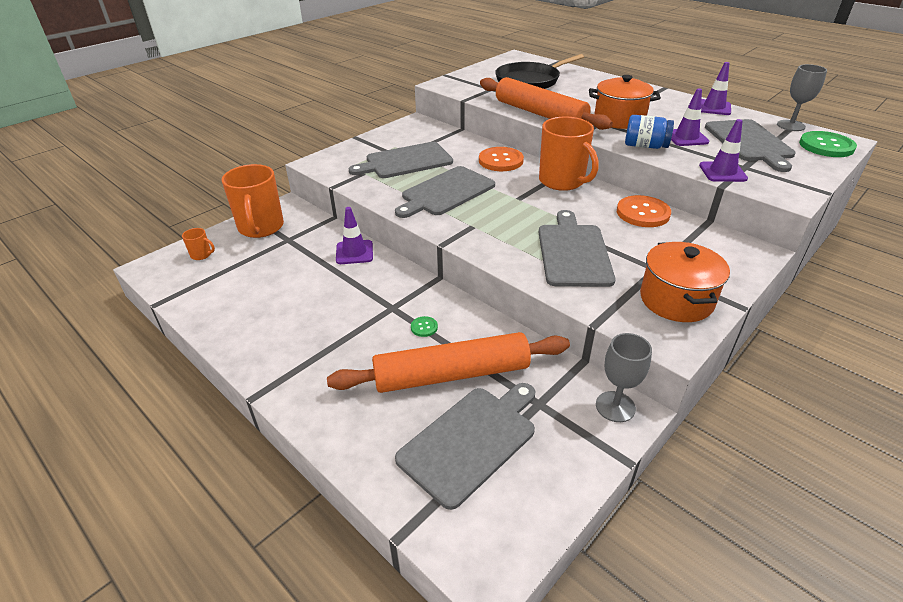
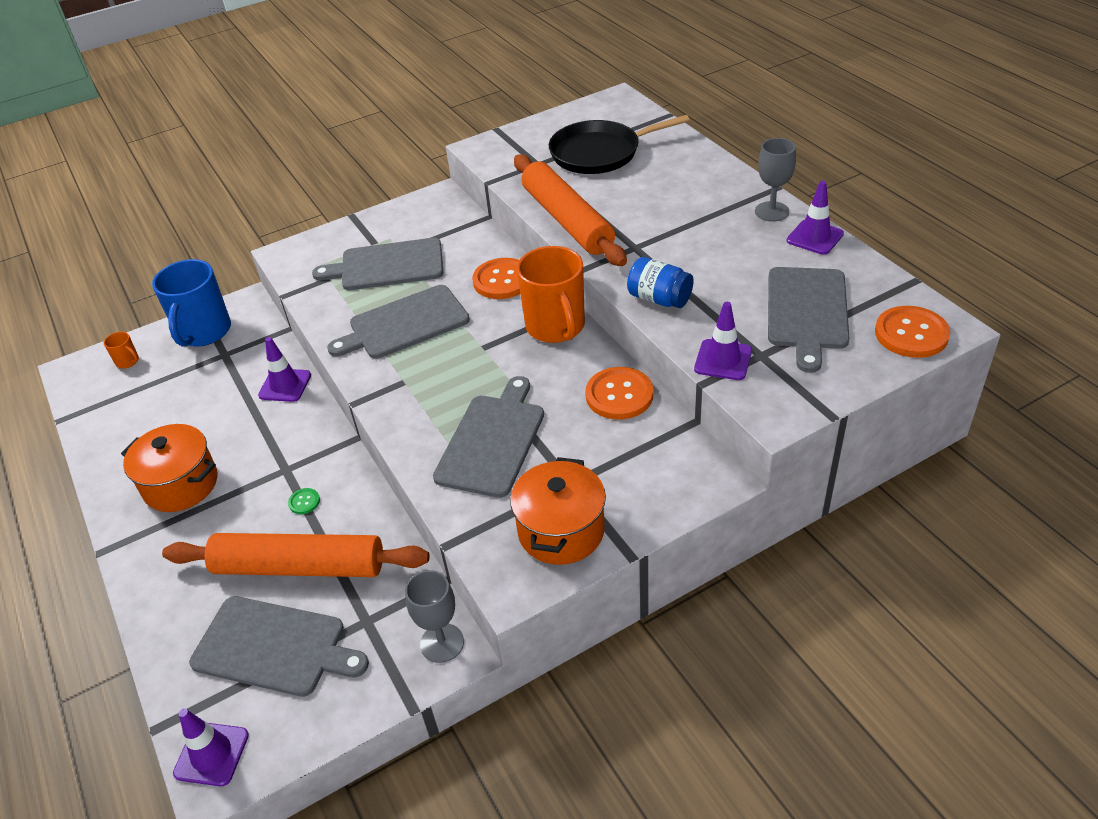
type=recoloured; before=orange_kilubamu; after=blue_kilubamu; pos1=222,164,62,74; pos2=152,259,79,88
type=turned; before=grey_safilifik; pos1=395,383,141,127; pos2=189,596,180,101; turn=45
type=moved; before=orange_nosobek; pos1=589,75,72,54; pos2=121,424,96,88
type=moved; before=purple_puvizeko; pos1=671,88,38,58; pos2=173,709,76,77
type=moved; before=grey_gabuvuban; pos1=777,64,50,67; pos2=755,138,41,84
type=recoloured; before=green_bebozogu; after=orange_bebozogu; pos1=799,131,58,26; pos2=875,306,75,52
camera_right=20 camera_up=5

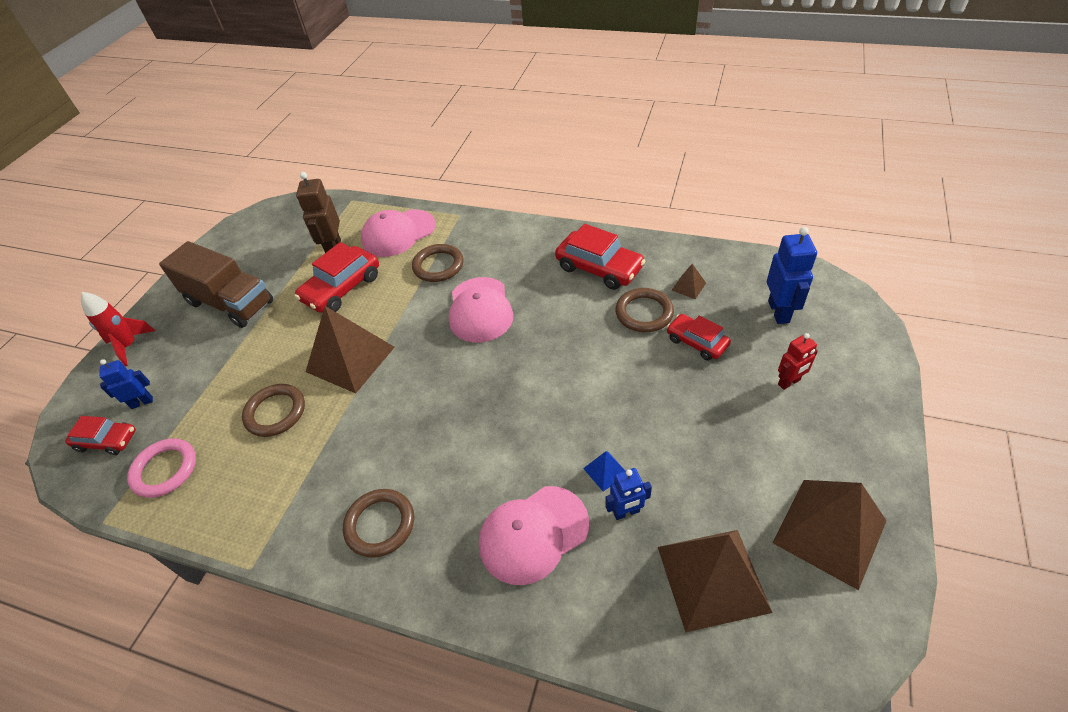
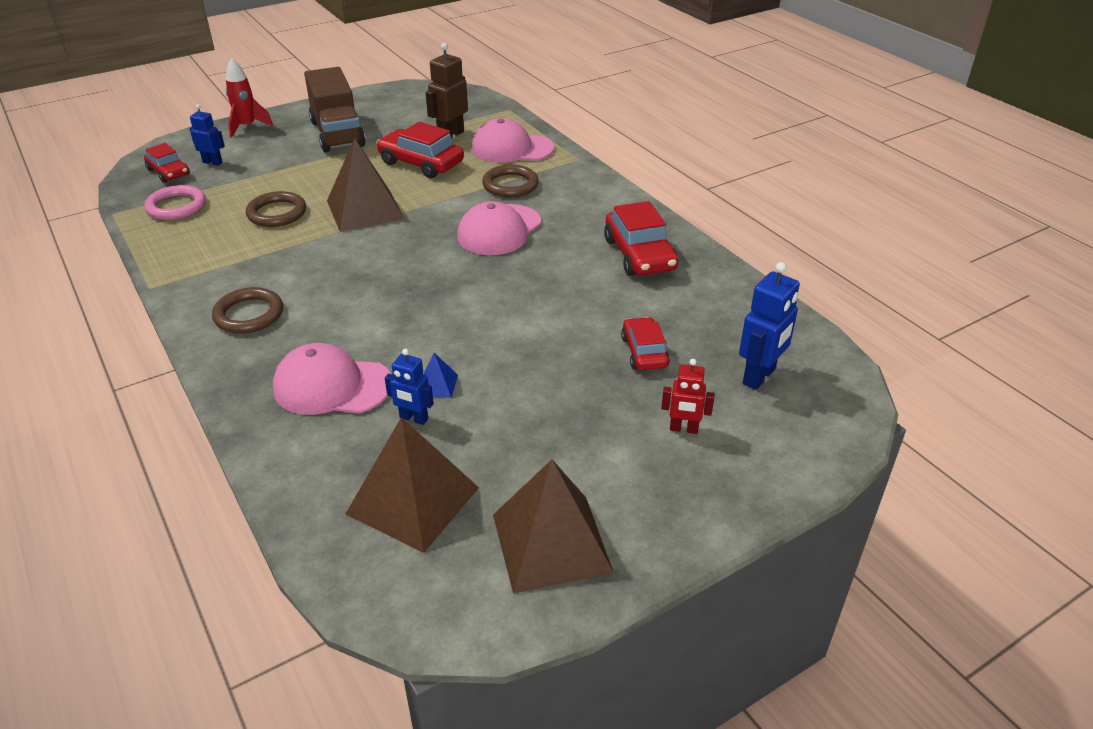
type=turned; before=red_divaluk; pos1=295,242,84,71; pos2=377,122,87,56; turn=45
type=removed; before=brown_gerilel; pos1=615,288,59,44
type=removed; before=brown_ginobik; pos1=671,264,35,35
camera_right=35 camera_up=-10

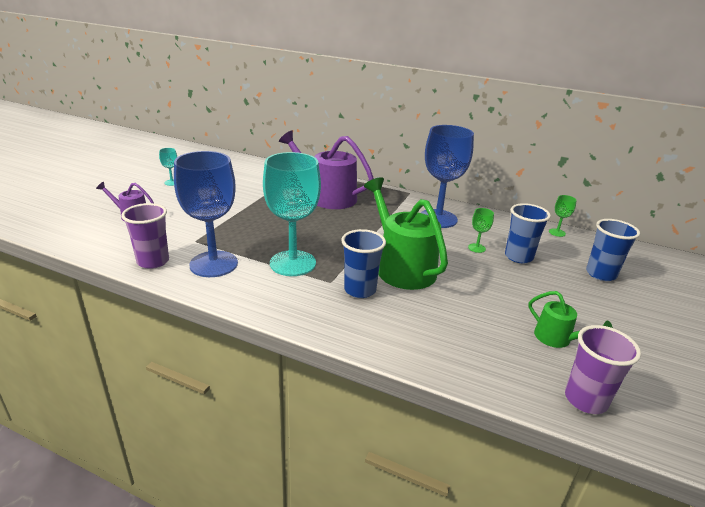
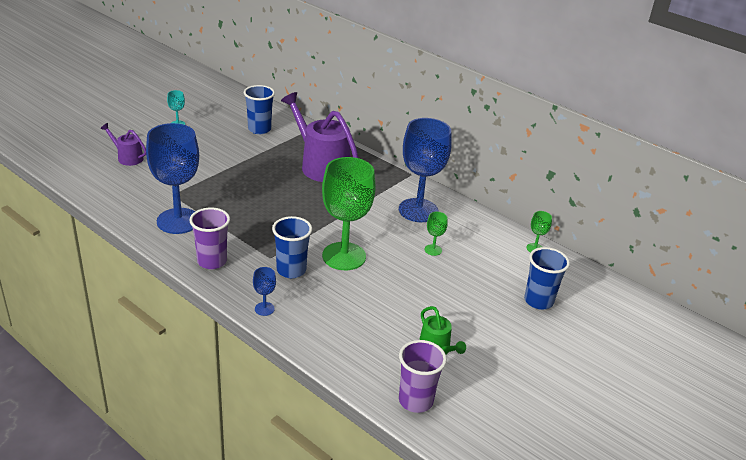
type=moved; before=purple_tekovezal; pos1=121,203,48,66; pos2=189,207,41,62
type=removed; before=turquoise_gabuvuban; pos1=263,152,58,124
type=replaced; before=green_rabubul; after=green_gabuvuban; pos1=364,177,84,113; pos2=322,157,54,113
type=moved; before=blue_tekovezal; pos1=505,203,46,60; pos2=244,85,31,49
type=added; after=blue_gabuvuban; pos2=253,267,23,49
camera_right=15 camera_up=5

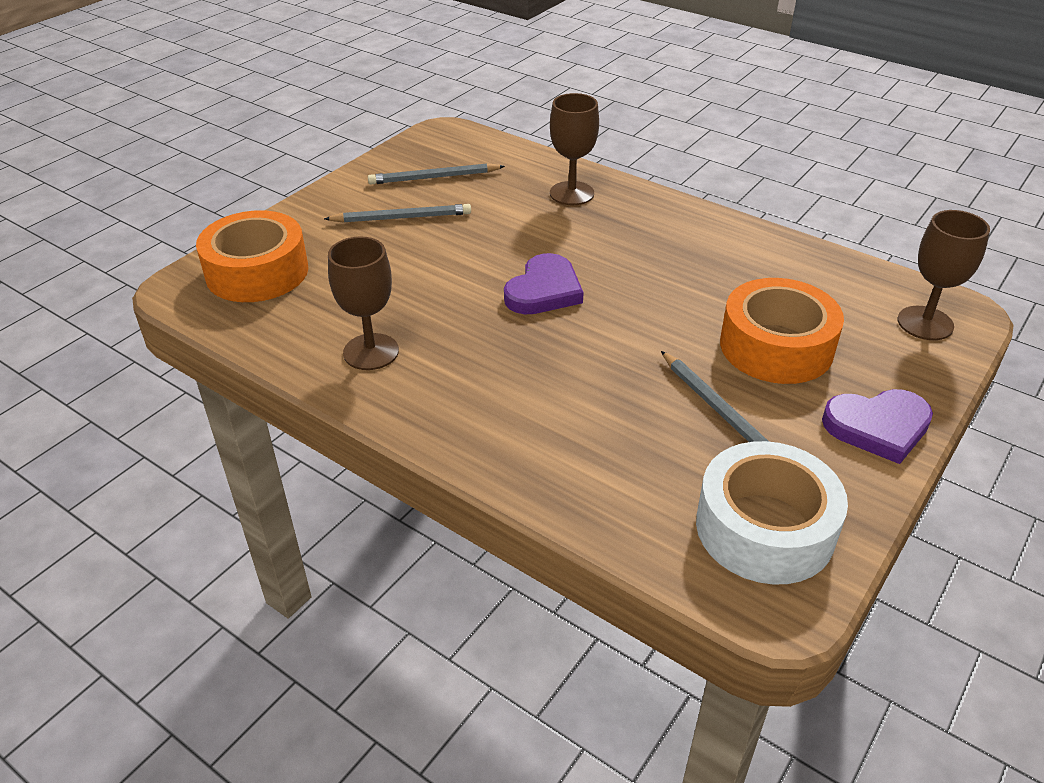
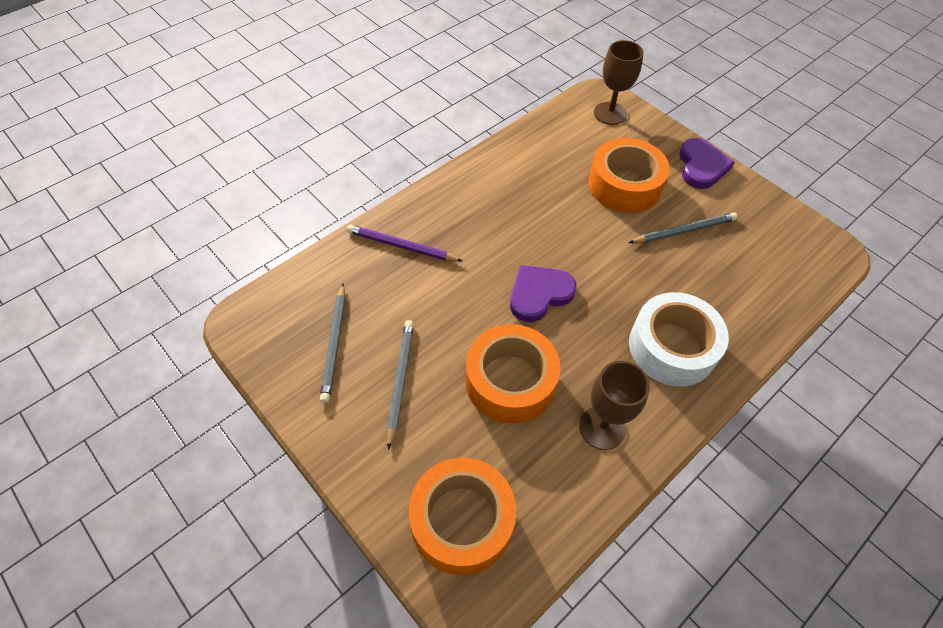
type=turned; before=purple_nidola; pos1=504,253,80,61; pos2=510,265,67,57; turn=-75
type=replaced; before=brown_gabuvuban; after=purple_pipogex; pos1=550,93,49,112; pos2=347,224,115,38
type=moved; before=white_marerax; pos1=696,441,152,143; pos2=629,292,100,94
type=added; after=orange_marerax; pos2=466,324,94,99
camera_right=-80 camera_up=15

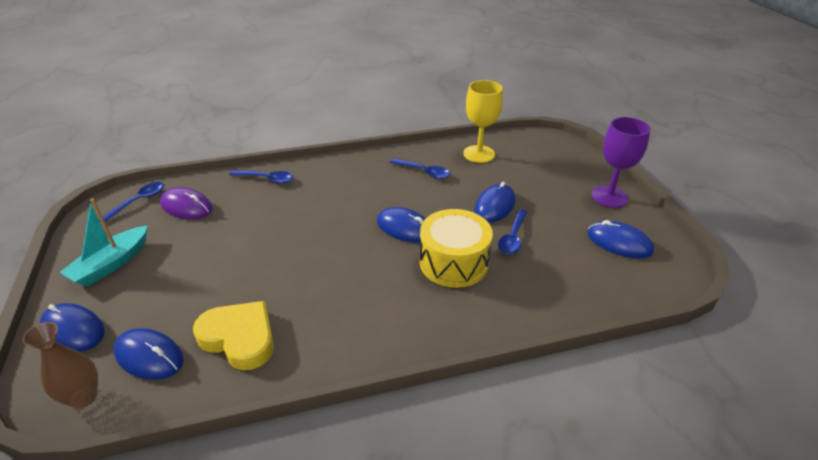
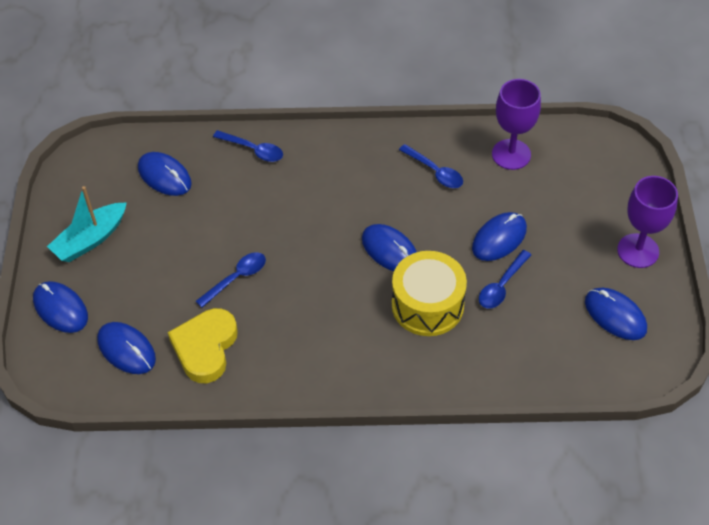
type=removed; before=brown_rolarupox; pos1=22,322,76,87
type=moved; before=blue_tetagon; pos1=99,182,65,40; pos2=196,252,70,56
type=recoloured; before=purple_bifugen; after=blue_bifugen; pos1=160,187,52,32; pos2=138,152,54,44
type=turned; before=yellow_nidola; pos1=193,301,81,69; pos2=168,308,70,75; turn=-120
type=recoloured; before=yellow_gabuvuban; after=purple_gabuvuban; pos1=464,80,39,83; pos2=492,79,49,91
camera_right=15 camera_up=15

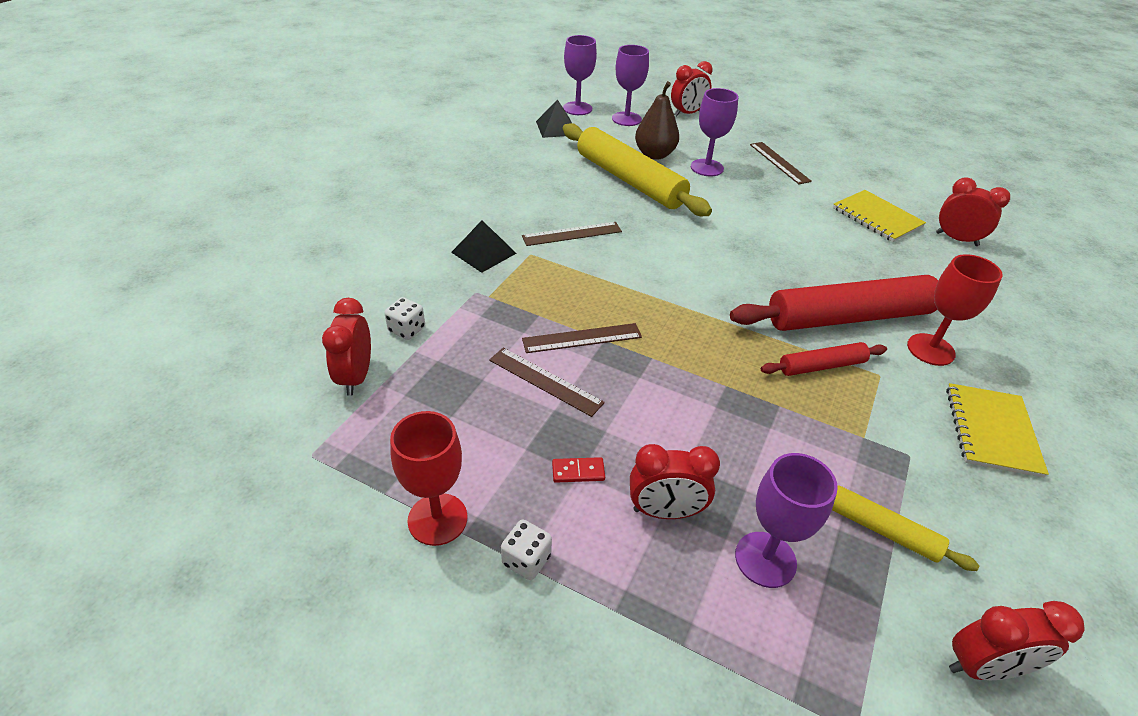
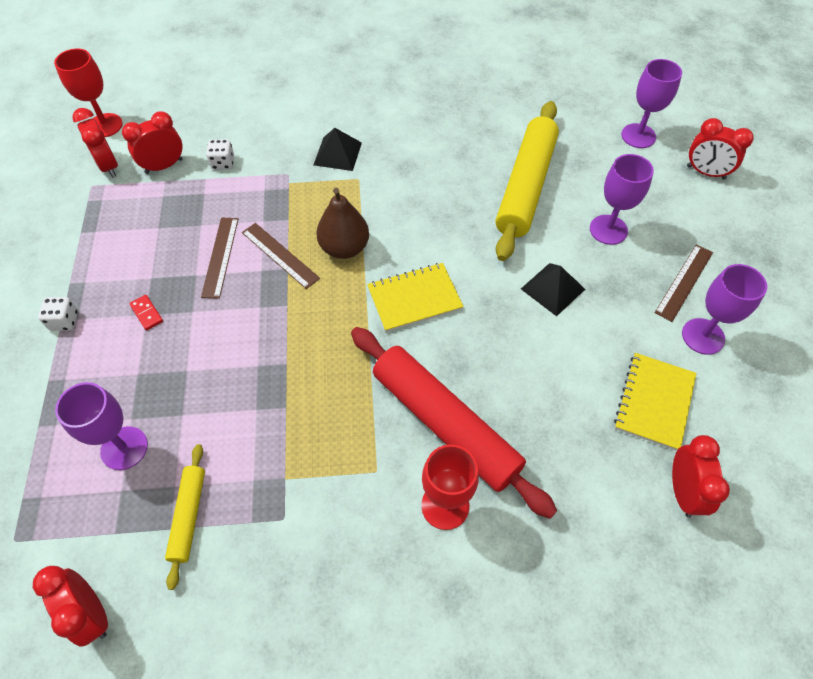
type=moved; before=red_gabuvuban; pos1=390,411,77,135; pos2=54,49,69,88
type=removed; before=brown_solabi; pos1=522,222,100,24
type=moved; before=black_ginobik; pos1=536,99,36,39; pos2=521,263,64,53
type=moved; before=purple_gabuvuban; pos1=563,35,34,80; pos2=682,264,85,91
type=moved; before=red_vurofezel; pos1=630,444,90,75; pos2=73,108,45,70
type=moved; before=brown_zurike; pos1=635,81,44,78; pos2=316,188,53,71
type=removed; before=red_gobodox; pos1=761,342,126,34
type=moved; before=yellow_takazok; pos1=946,383,103,95; pos2=367,263,97,69
camera_right=60 camera_up=15

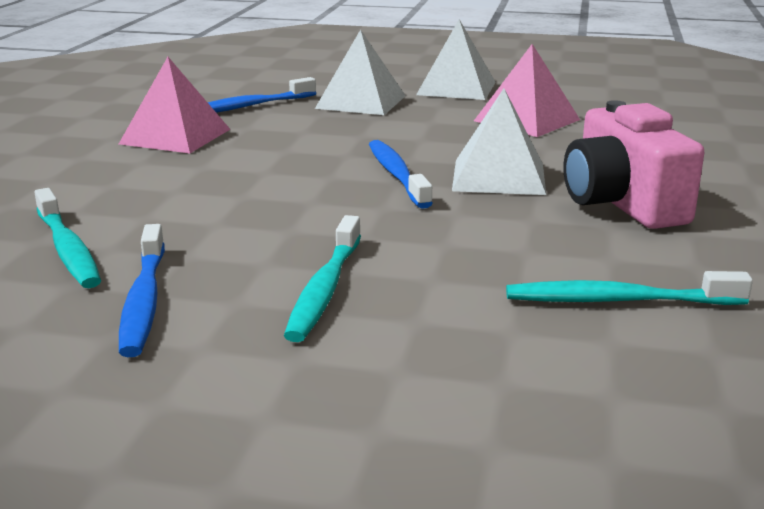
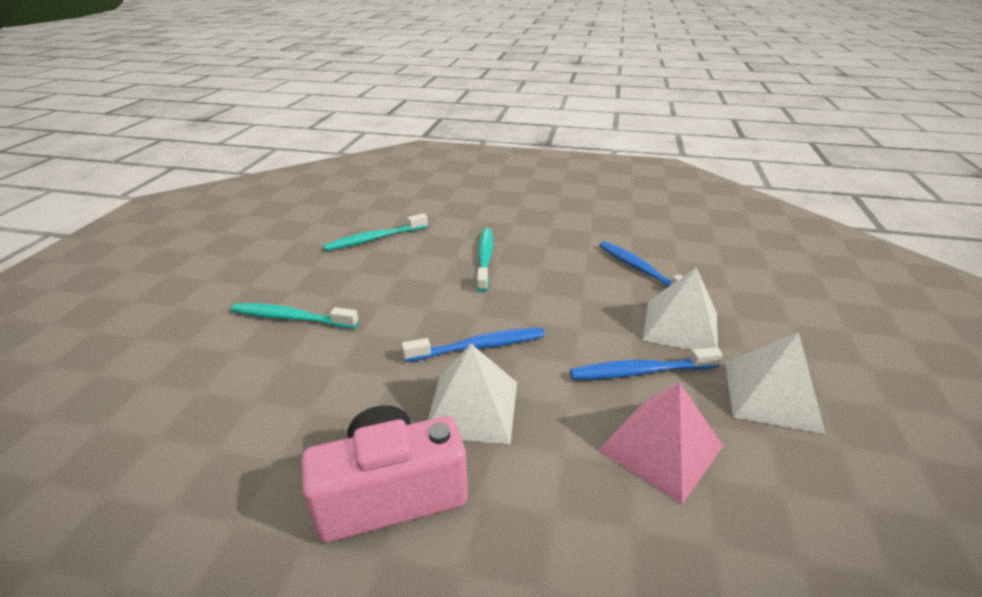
type=removed; before=pink_ginobik; pos1=119,57,111,96
type=moved; before=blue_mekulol; pos1=119,224,46,133; pos2=570,347,153,33
type=moved; before=turquoise_mekulol; pos1=506,271,247,34; pos2=476,228,17,64
camera_right=90 camera_up=10

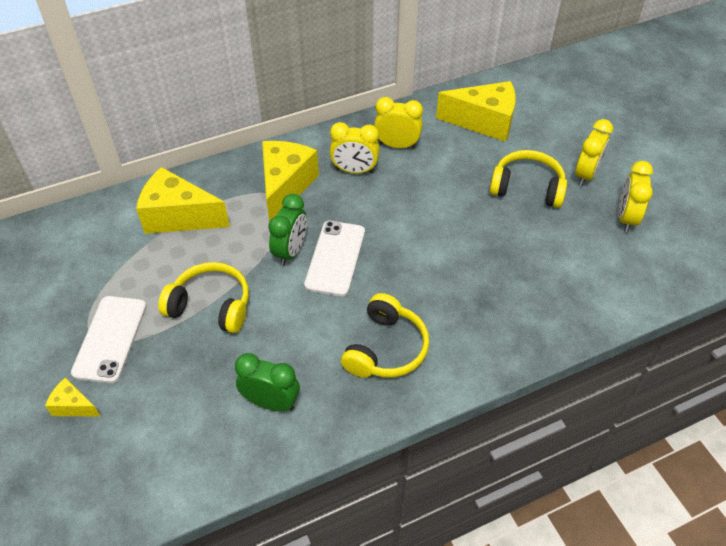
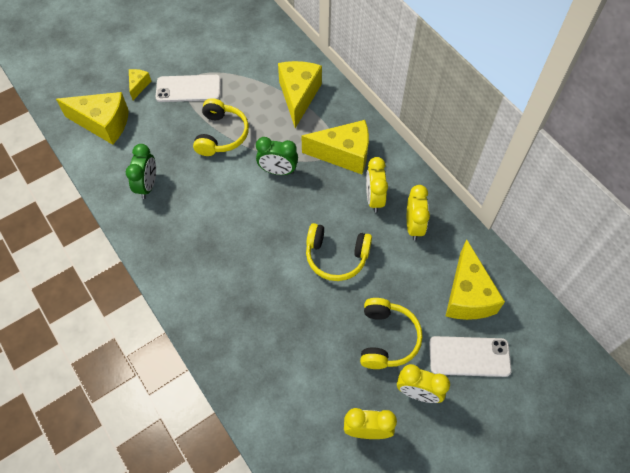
type=moved; before=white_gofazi; pos1=304,221,61,75; pos2=429,336,83,41
type=moved; before=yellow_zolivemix; pos1=341,293,88,85; pos2=306,223,66,58
type=added; after=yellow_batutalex; pos2=56,92,73,53
camera_right=80 camera_up=10

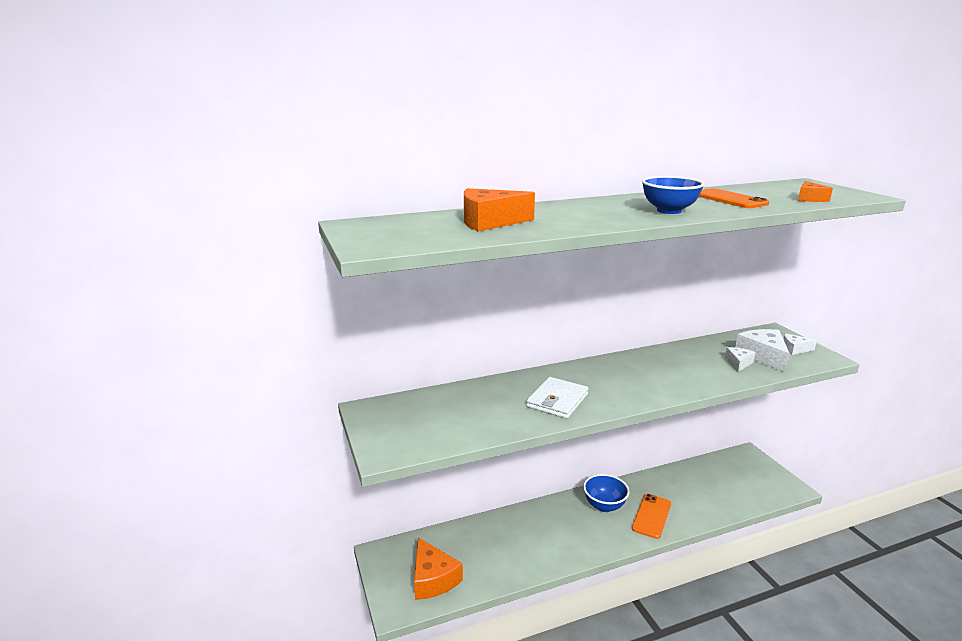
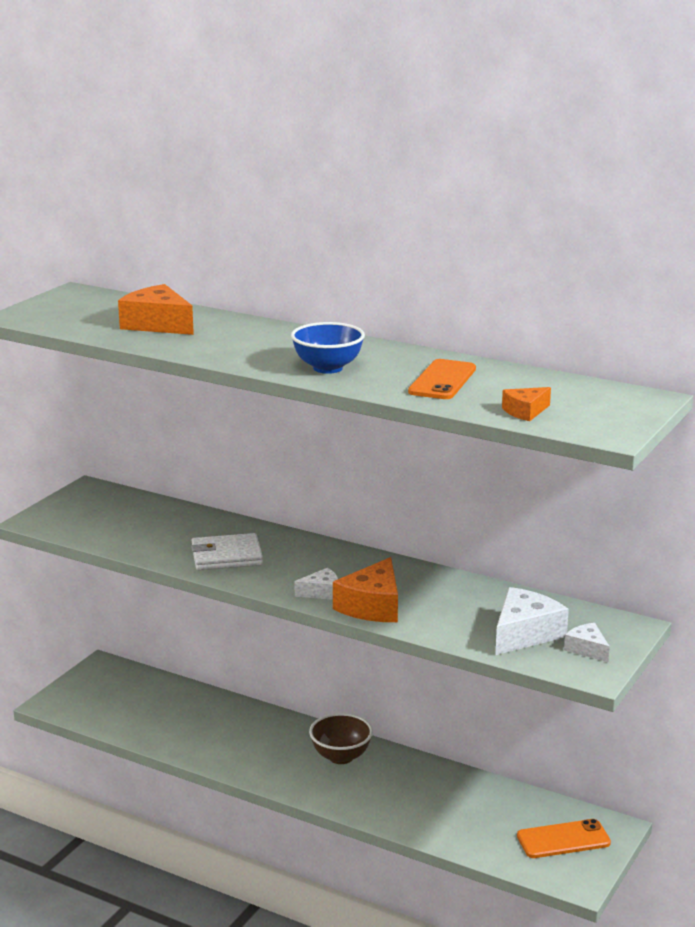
type=moved; before=orange_batutalex; pos1=414,538,49,62; pos2=333,557,65,65
type=recoloured; before=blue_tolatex; after=brown_tolatex; pos1=583,474,47,38; pos2=309,713,64,51
type=moved; before=orange_gofazi; pos1=632,494,39,45; pos2=517,819,94,39
type=moved; before=white_batutalex; pos1=725,347,30,25; pos2=294,568,44,32
camera_right=50 camera_up=0

